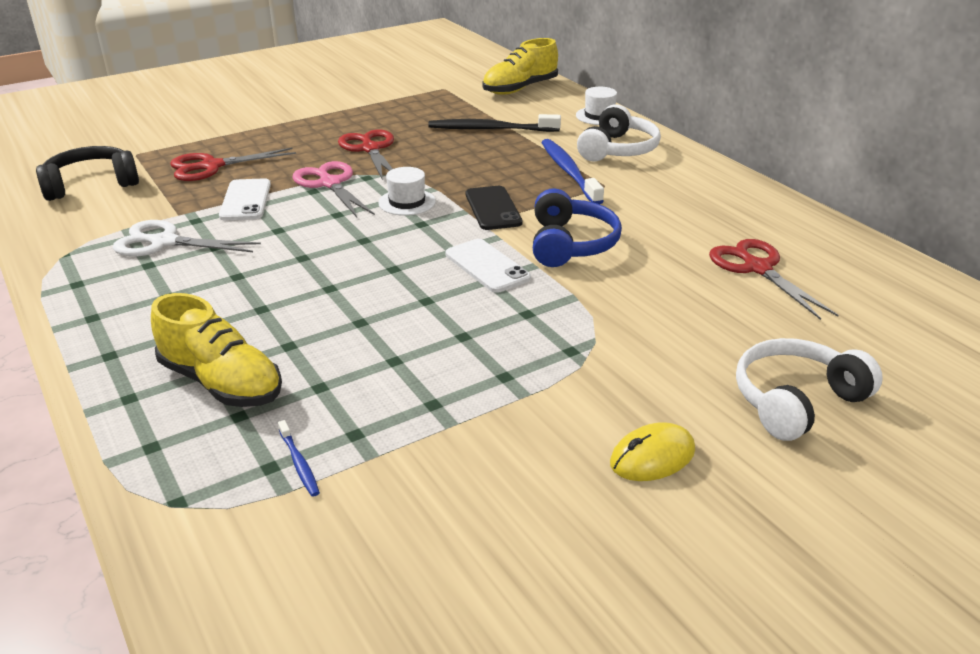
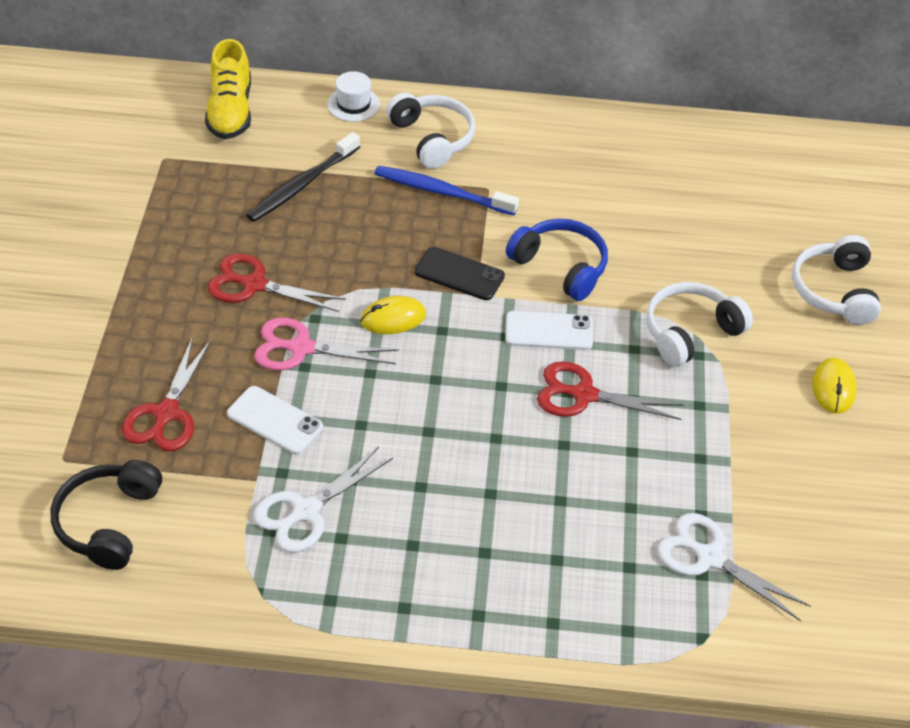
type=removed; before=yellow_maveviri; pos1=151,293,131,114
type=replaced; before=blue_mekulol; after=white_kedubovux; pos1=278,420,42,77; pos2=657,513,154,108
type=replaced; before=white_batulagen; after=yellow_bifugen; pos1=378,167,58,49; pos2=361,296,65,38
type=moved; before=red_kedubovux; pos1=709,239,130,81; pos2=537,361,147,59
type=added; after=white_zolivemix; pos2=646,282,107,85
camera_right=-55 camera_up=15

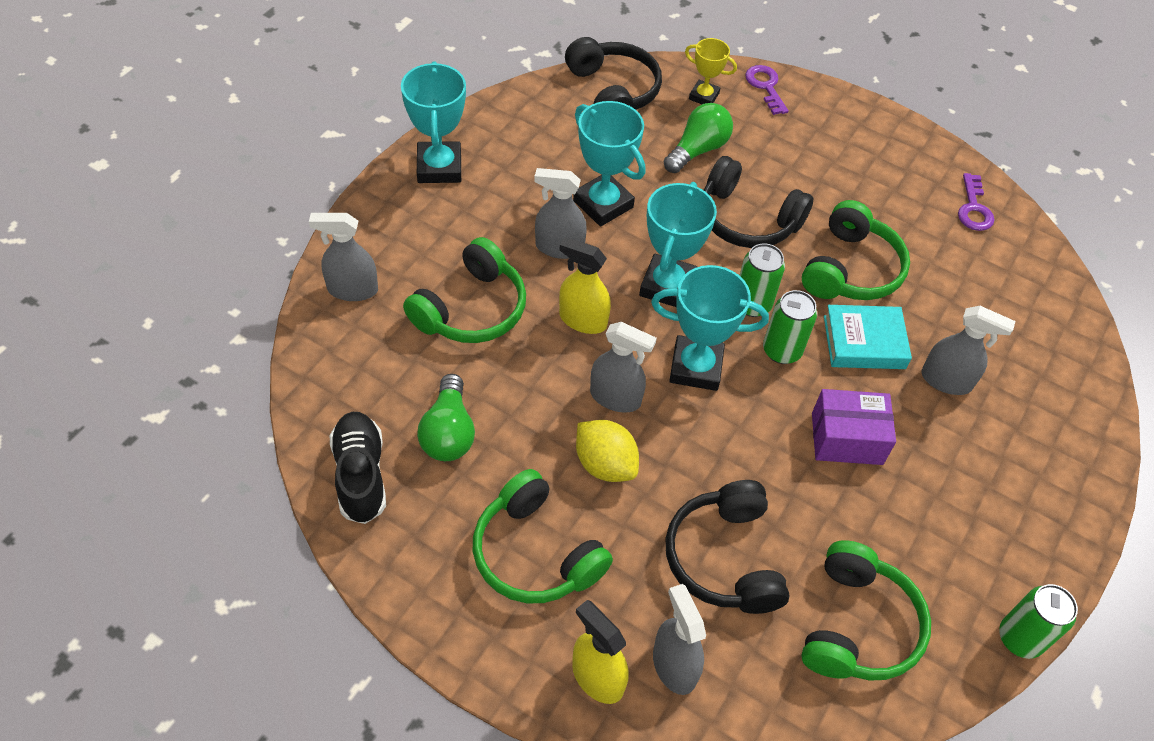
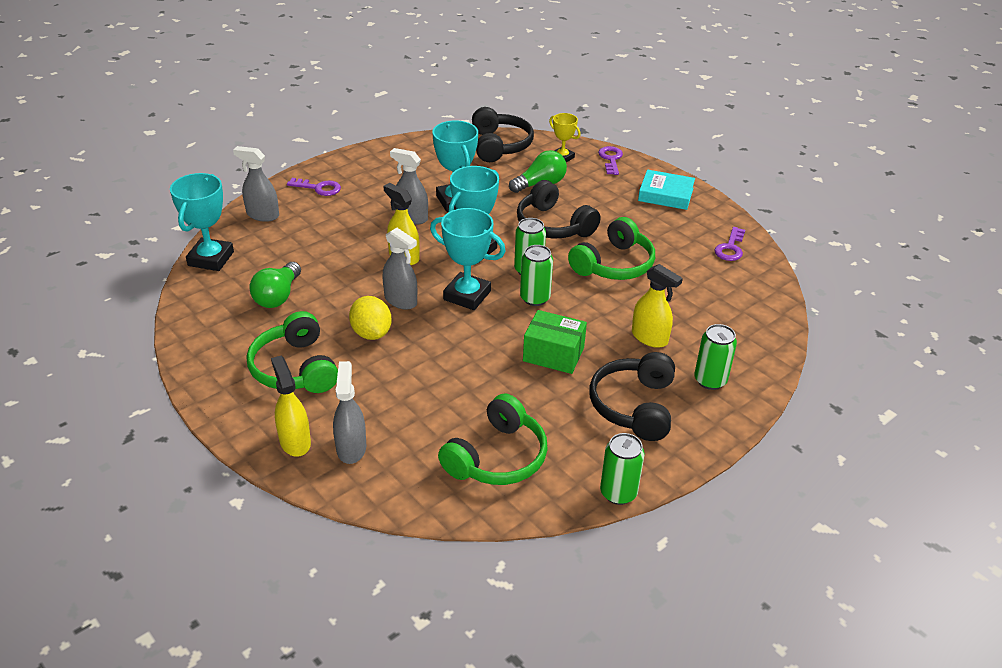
type=removed; before=black_maveviri; pos1=330,412,56,112
type=moved; before=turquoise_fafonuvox; pos1=401,61,65,122; pos2=170,173,64,98
type=removed; before=green_zolivemix; pos1=403,237,123,106
type=moved; before=black_zolivemix; pos1=666,480,124,134; pos2=589,352,86,89
type=recoloured; before=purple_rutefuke; after=green_rutefuke; pos1=812,389,84,76; pos2=523,310,64,64
type=moved; before=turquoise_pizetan; pos1=824,305,88,64; pos2=638,170,57,40
type=recoloured; before=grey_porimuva; after=yellow_porimuva; pos1=921,306,94,89; pos2=632,264,51,84
type=added; after=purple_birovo; pos2=287,178,54,18
type=added; after=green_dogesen; pos2=694,324,43,66
camera_right=20 camera_up=-15

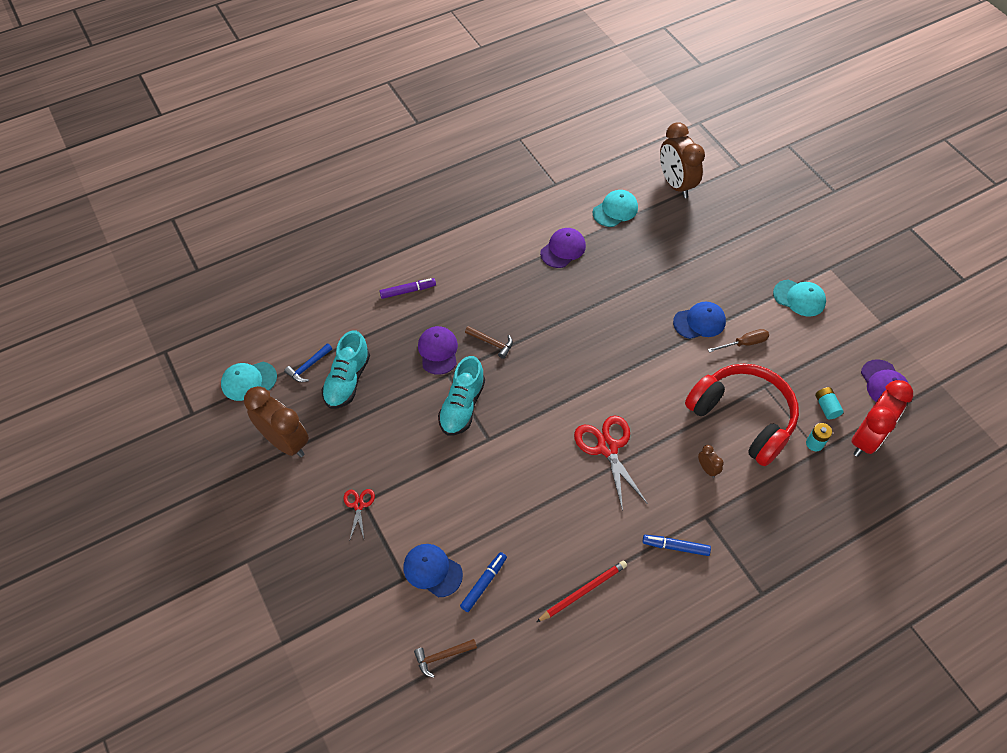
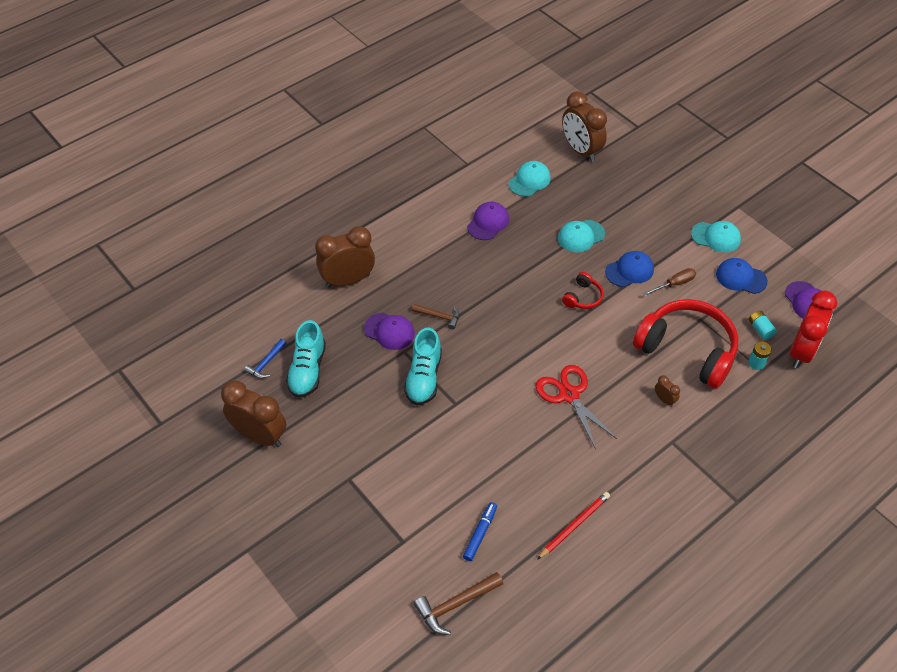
type=moved; before=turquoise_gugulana; pos1=221,362,56,39; pos2=558,220,47,32
type=removed; before=red_kedubovux; pos1=344,489,31,50
type=replaced; before=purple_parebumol; after=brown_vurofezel; pos1=379,278,57,21; pos2=315,226,60,62
type=moved; before=blue_gugulana; pos1=403,544,60,53; pos2=716,258,52,36
type=resized; before=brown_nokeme; pos1=414,639,63,39; pos2=414,572,89,63; scale=1.53
type=turned; before=purple_gugulana; pos1=418,326,40,49; pos2=364,313,51,37; turn=135
type=removed; before=blue_parebumol; pos1=642,535,69,21
type=added; after=red_zolivemix; pos2=562,272,42,37
camera_right=-10 camera_up=-5

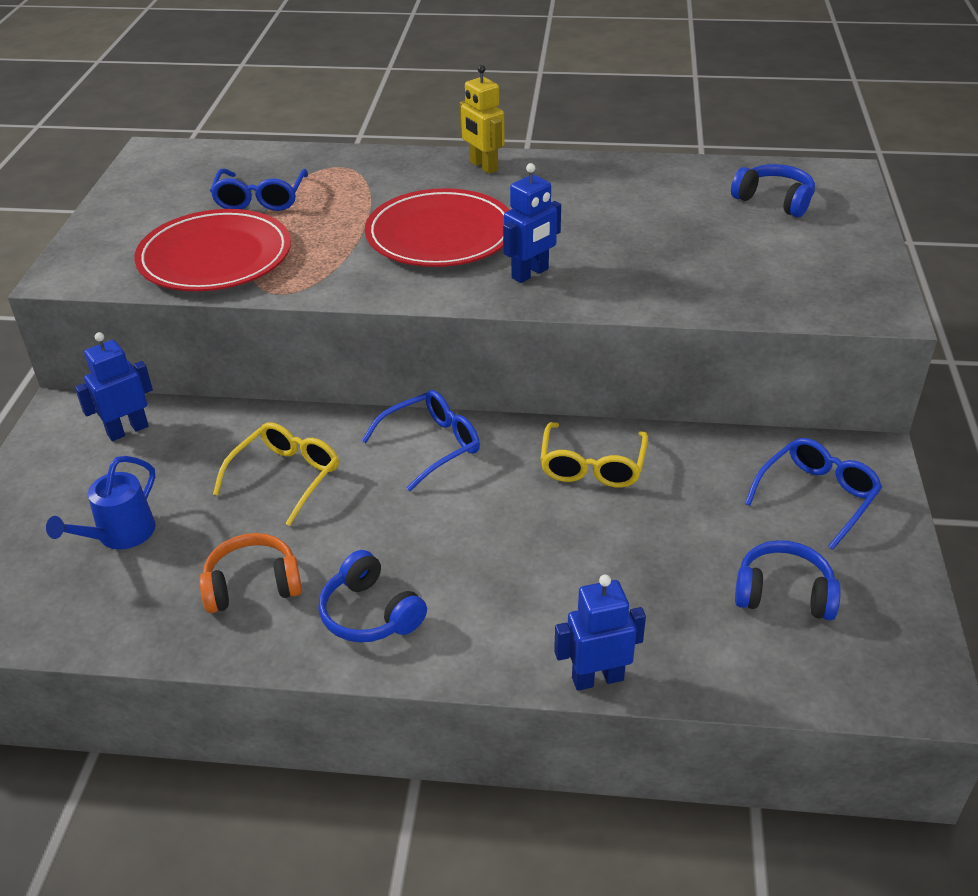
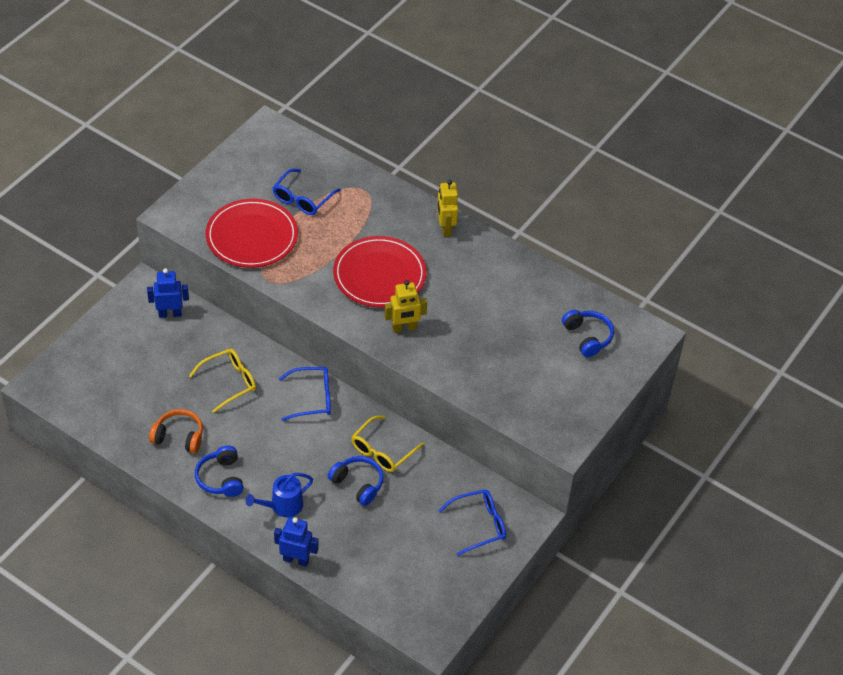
type=moved; before=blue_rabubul; pos1=46,456,110,93; pos2=245,473,68,44
type=recoloured; before=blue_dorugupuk; after=yellow_dorugupuk; pos1=503,163,58,120; pos2=385,280,42,53
type=moved; before=blue_zolivemix; pos1=735,540,106,80; pos2=328,456,56,50
camera_right=25 camera_up=10

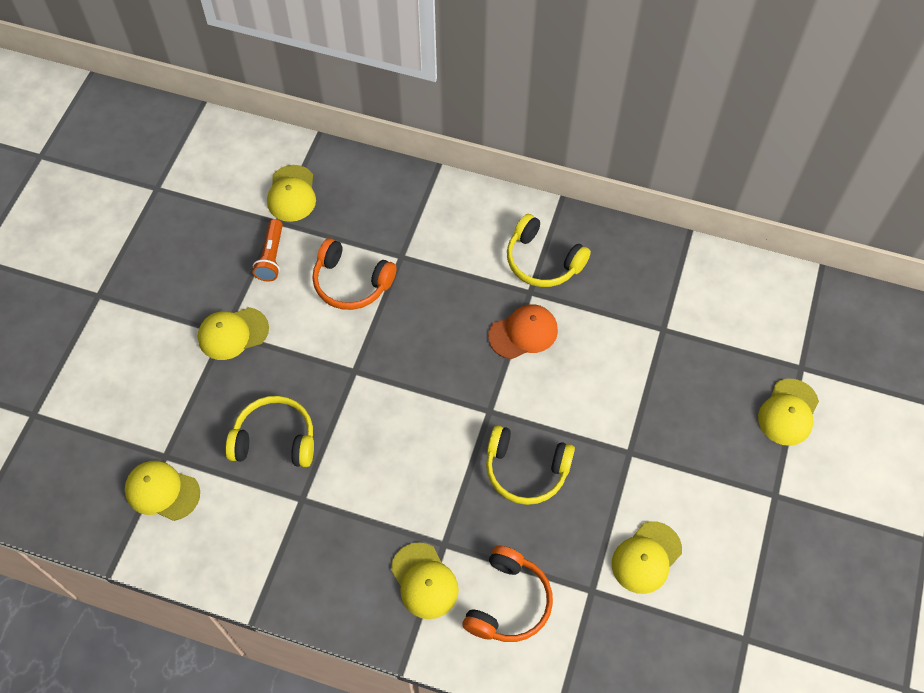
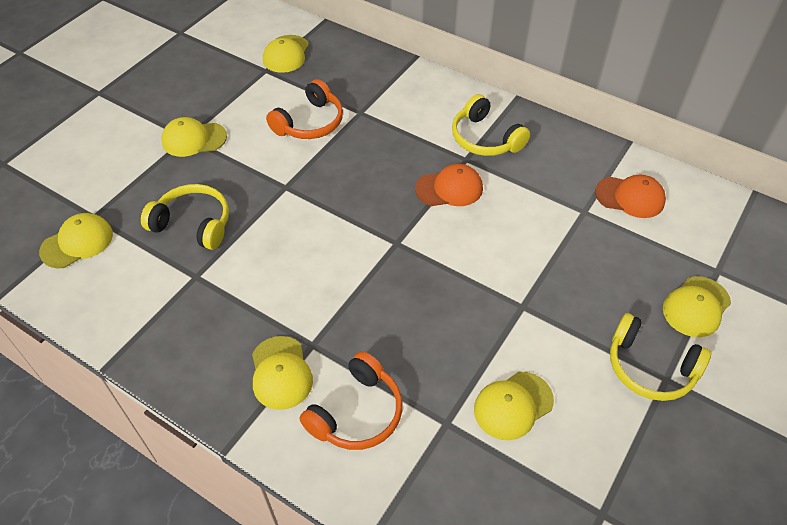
type=turned; before=yellow_gugulana; pos1=125,461,75,60; pos2=39,213,74,55; turn=105
type=removed; before=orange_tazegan; pos1=252,219,31,62
type=turned; before=orange_zolivemix; pos1=312,238,85,72; pos2=266,79,77,60; turn=-90
type=moved; before=yellow_zolivemix; pos1=486,425,89,80; pos2=610,313,101,88
type=added; after=orange_gugulana; pos2=595,175,71,43
camera_right=15 camera_up=-10

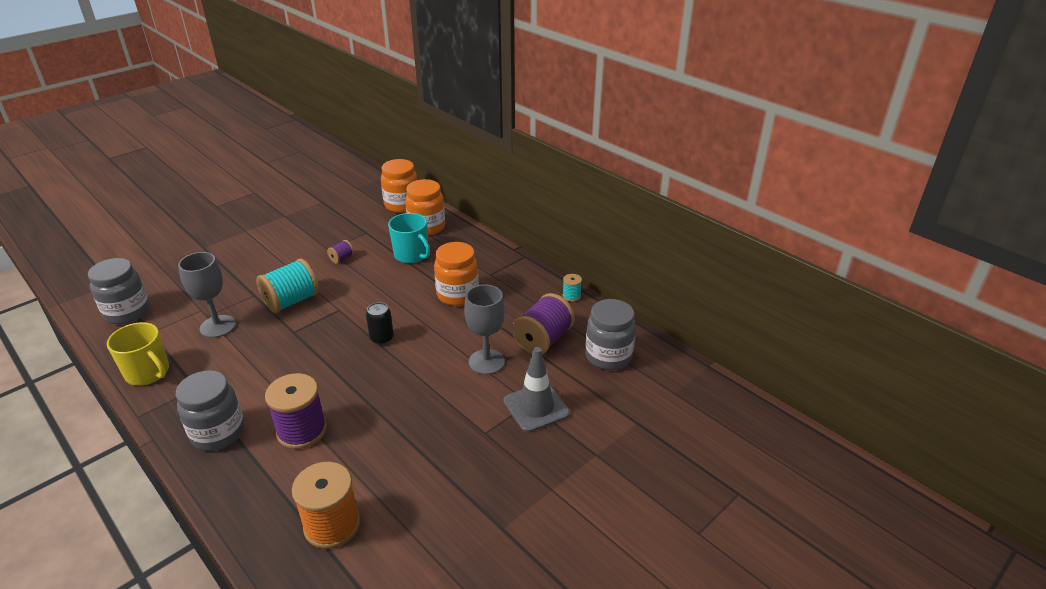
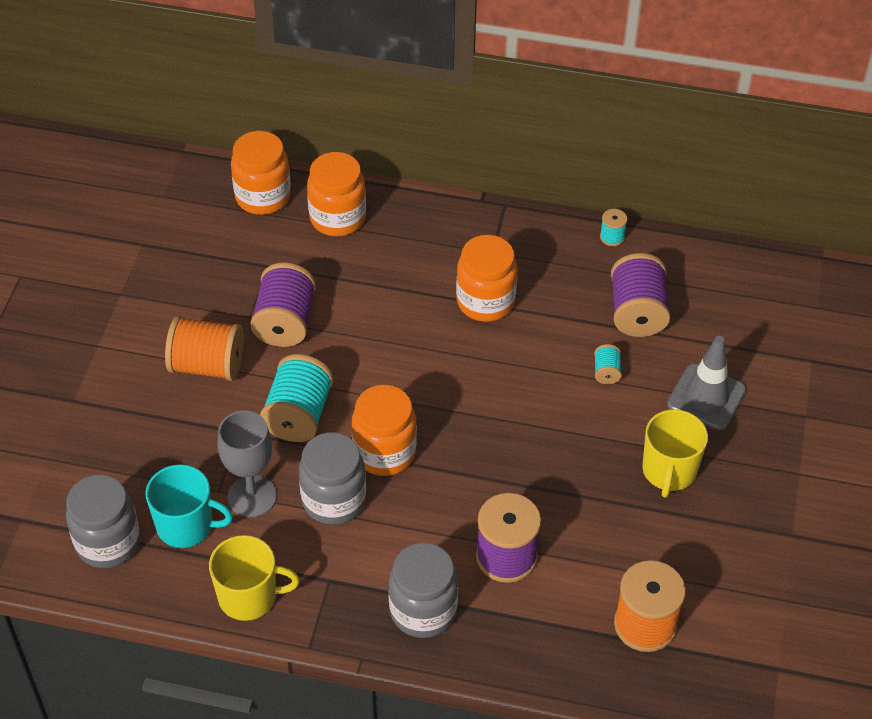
type=resized; before=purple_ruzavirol; pos1=327,240,27,24; pos2=250,263,66,84; scale=2.13
type=removed; before=black_dogesen; pos1=366,302,28,43
type=moved; before=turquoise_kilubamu; pos1=388,213,42,50; pos2=146,464,87,84
type=replaced; before=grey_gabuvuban; after=turquoise_ruzavirol; pos1=464,285,41,90; pos2=594,344,28,40
type=moved; before=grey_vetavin; pos1=585,299,51,71; pos2=299,432,67,93
type=added; after=orange_ruzavirol; pos2=165,316,79,65
type=added; after=orange_vetavin; pos2=352,385,65,91
type=added; after=yellow_kilubamu; pos2=642,409,66,89
camera_right=-35 camera_up=15

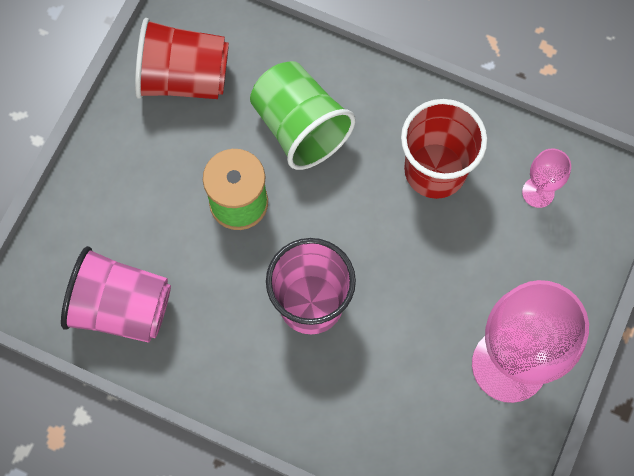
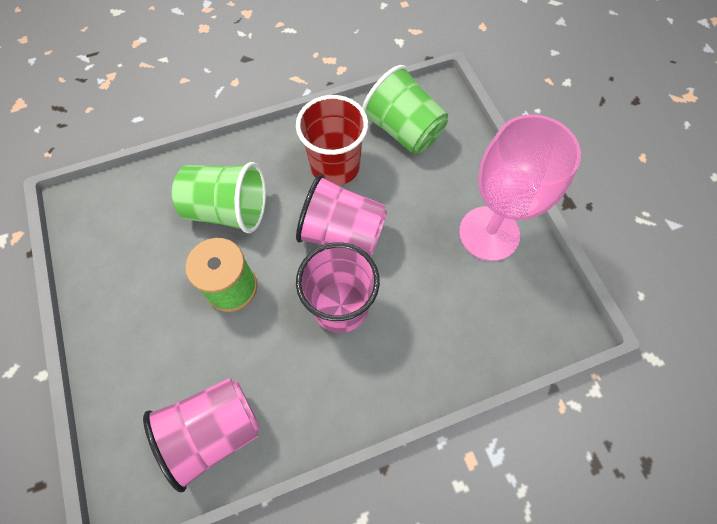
type=removed; before=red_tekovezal; pos1=135,18,94,81
type=replaced; before=pink_gabuvuban; after=green_tekovezal; pos1=522,148,49,60; pos2=362,65,86,89
type=added; after=pink_tekovezal; pos2=296,174,92,81
camera_right=-45 camera_up=-5

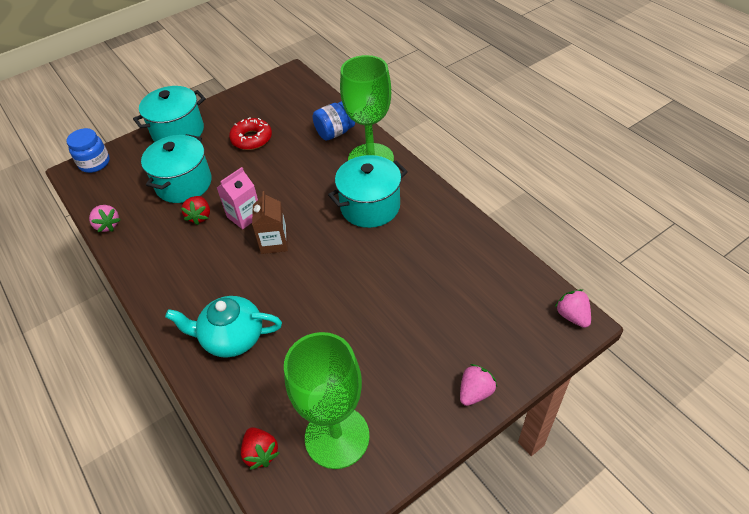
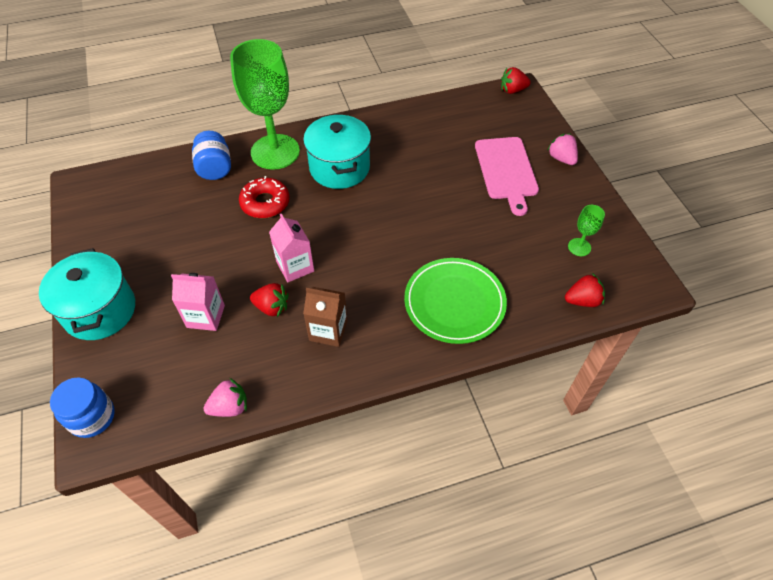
type=replaced; before=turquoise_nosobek; after=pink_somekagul; pos1=141,134,71,69; pos2=171,273,54,58
type=replaced; before=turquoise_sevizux; after=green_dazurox; pos1=165,296,117,62; pos2=404,258,103,86
type=moved; before=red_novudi; pos1=229,117,43,33; pos2=239,176,51,42
type=moved; before=brown_somekagul; pos1=252,191,36,63; pos2=303,287,44,60
type=resized; before=green_gabuvuban; pos1=284,332,86,137; pos2=568,205,37,51; scale=0.41
type=recoloured; before=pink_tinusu; after=red_tinusu; pos1=555,289,36,39; pos2=501,67,30,27
type=added; after=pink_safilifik; pos2=475,137,64,79
camera_right=-75 camera_up=5

